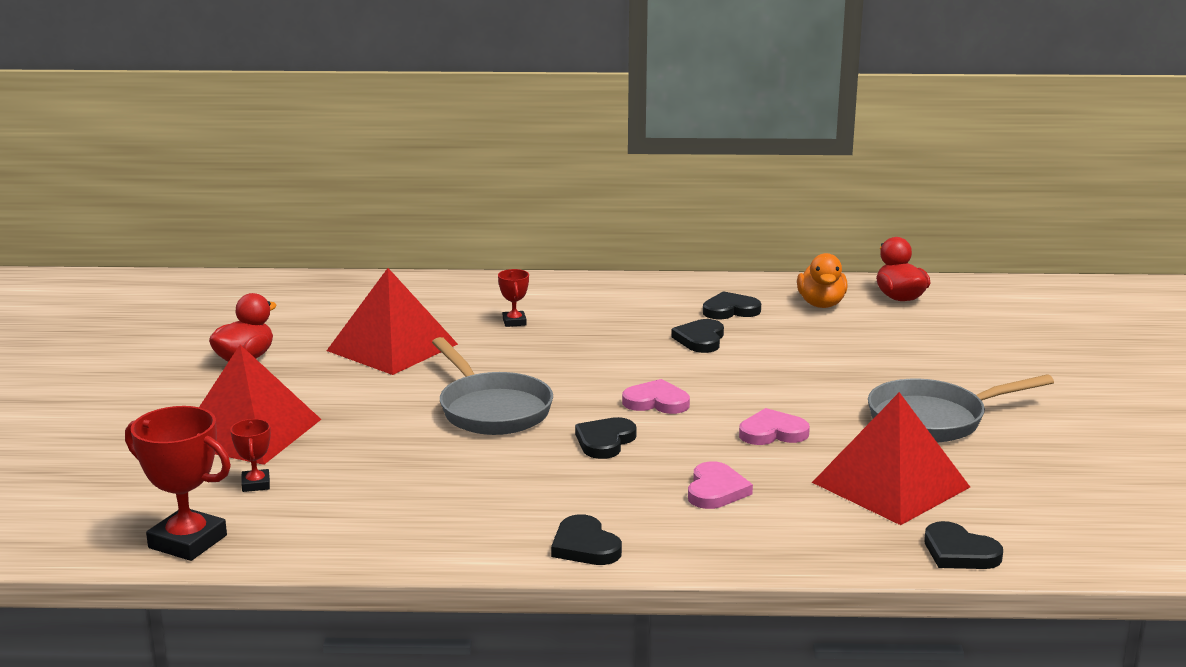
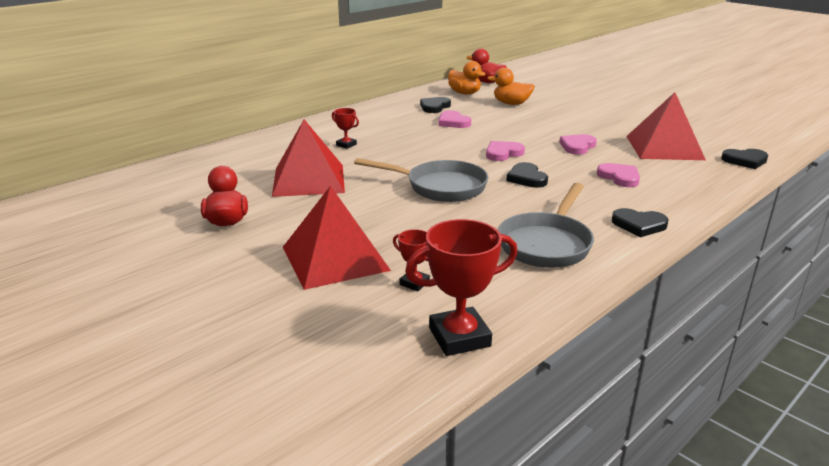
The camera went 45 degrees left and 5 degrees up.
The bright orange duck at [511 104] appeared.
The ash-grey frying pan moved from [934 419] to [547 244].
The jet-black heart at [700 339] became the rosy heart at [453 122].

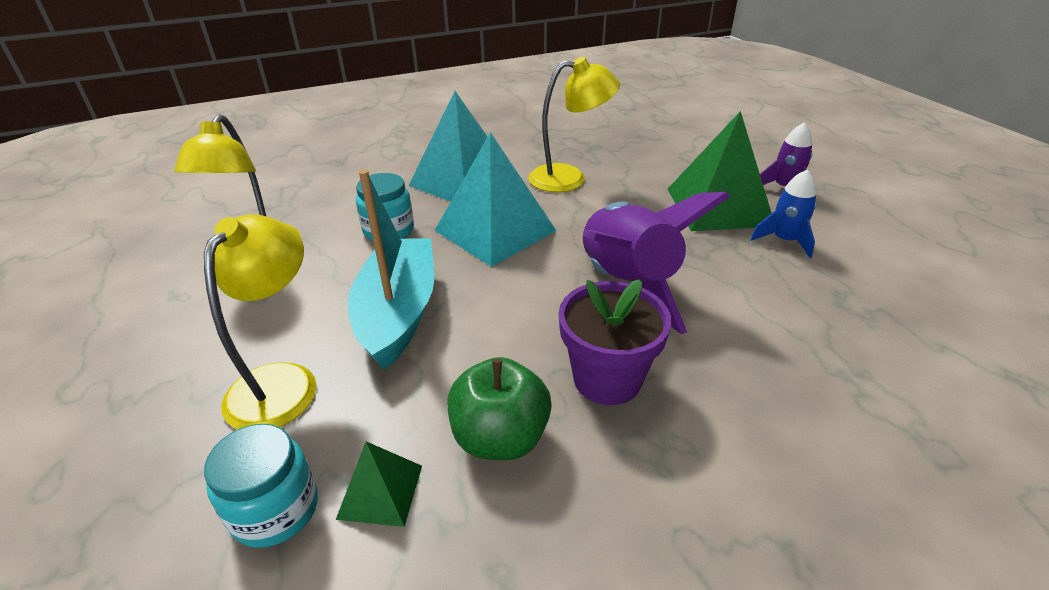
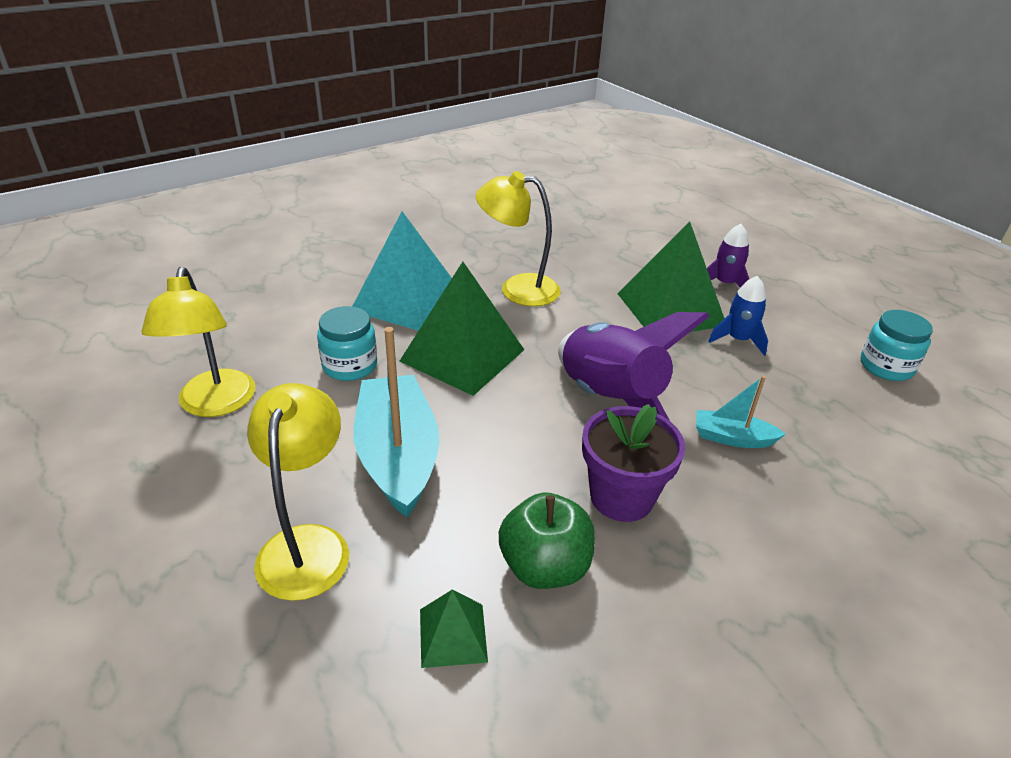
The camera went 15 degrees left and 0 degrees up.
The aqua sailboat at [732 438] appeared.
The aqua jar moved from [275 509] to [886 366].
The aqua pyramid at [495 230] became the leaf-green pyramid at [462 355].
The yellow lamp at [569 178] turned 150 degrees counterclockwise.

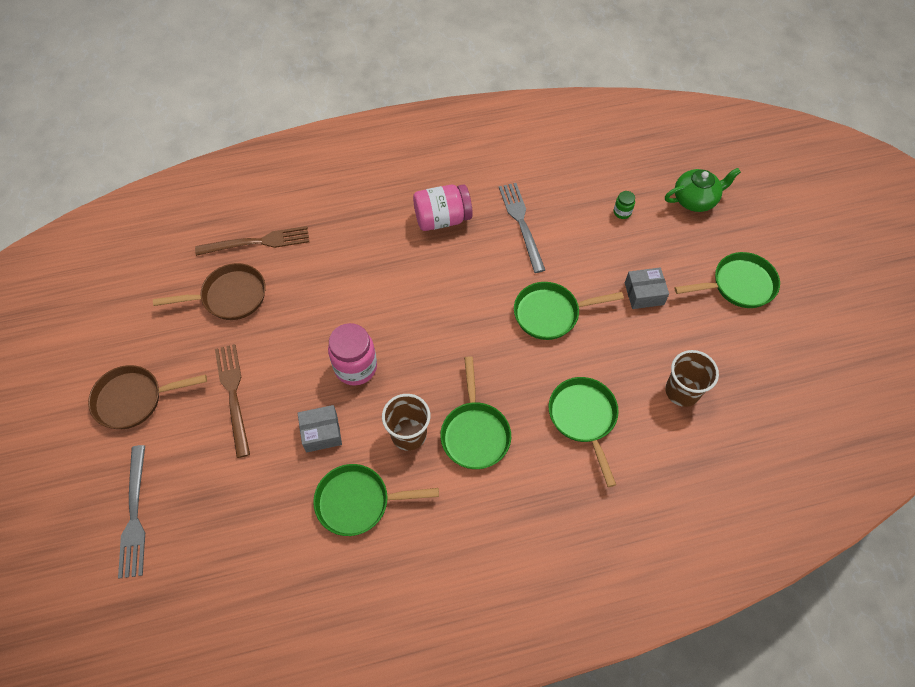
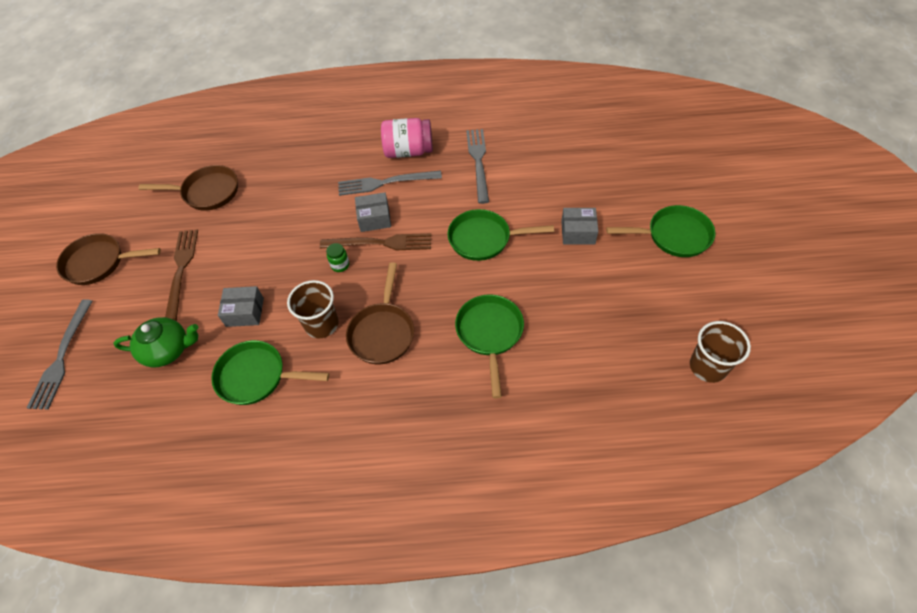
The camera went 15 degrees right and 5 degrees down.
The rosy jar at [355 367] disappeared.
The ash-grey table fork at [385 183] appeared.
The ash-grey parcel at [374 218] appeared.
The russet table fork moved from [257 242] to [380 243].
The leaf-green jar moved from [622 212] to [340 265].
The leaf-green china teapot moved from [695 199] to [168 350].
The russet tumbler moved from [682 391] to [708 366].
The leaf-green frying pan at [475 433] became the russet frying pan at [382 332].

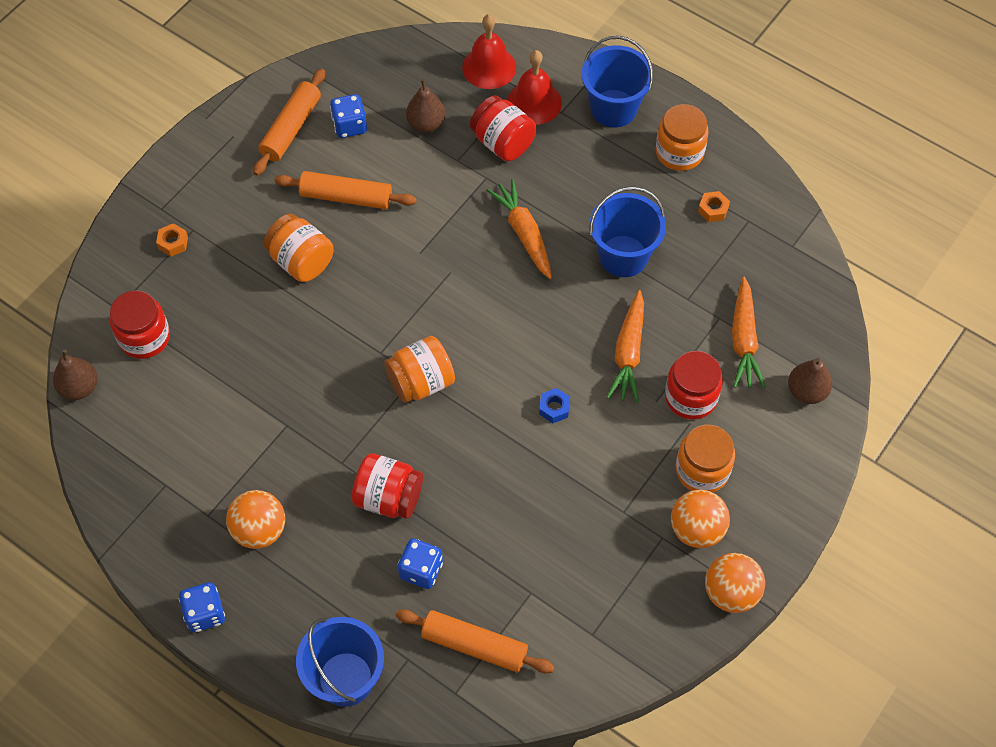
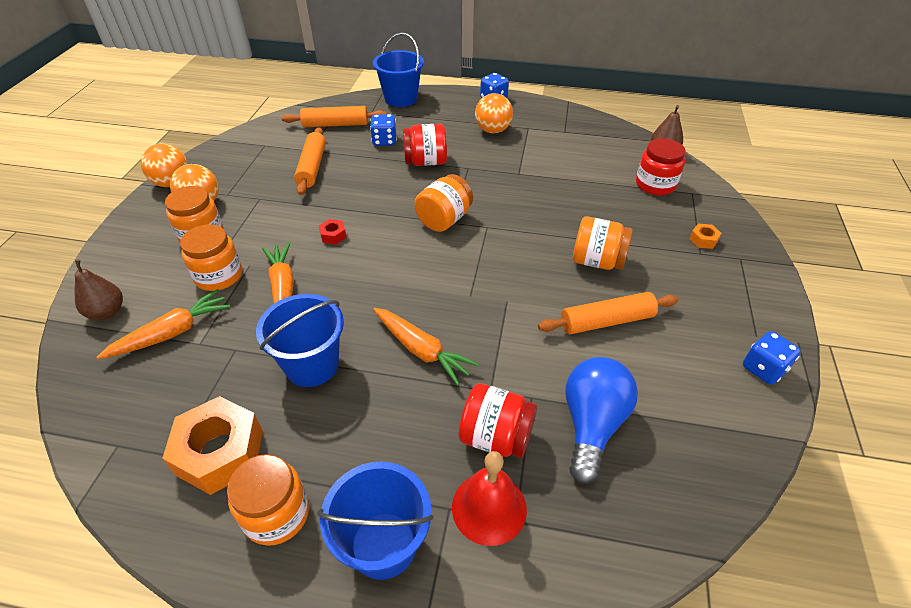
The camera went 155 degrees right and 15 degrees down.
The red hand bell at [489 67] disappeared.
The bright orange rolling pin moved from [291 128] to [312 167].
The cobalt game die moved from [350 126] to [763 368].
The russet toy pear at [426 124] was replaced by the cobalt lightbulb at [592 424].
The cobalt hexagon nut at [554 408] became the red hexagon nut at [333 235].
The red jar at [691 397] became the bright orange jar at [218 276].
The bright orange carrot at [744 340] turned 75 degrees clockwise.
The bright orange hexagon nut at [713 210] changed to 2.31 times the size.

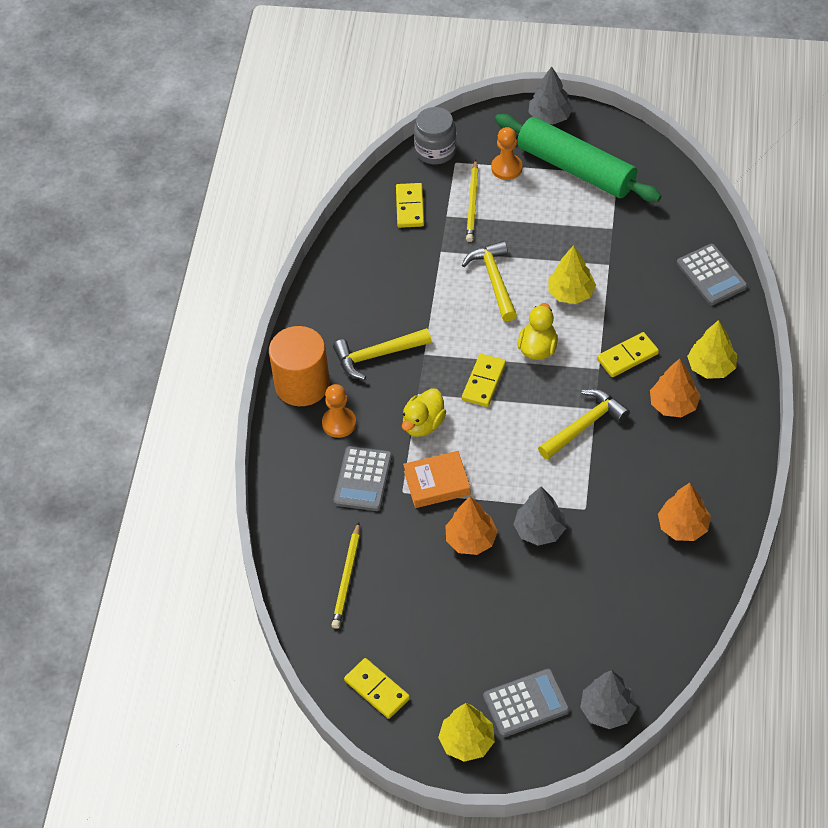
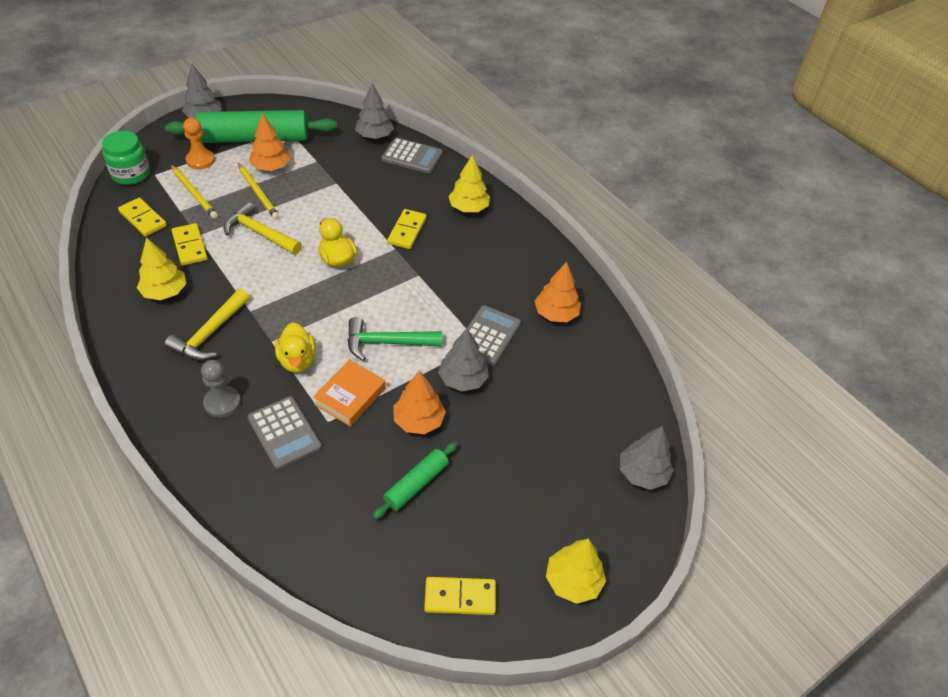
The camera went 50 degrees left and 5 degrees down.
The bright orange cylinder at [302 384] disappeared.
The yellow carpenter's hammer at [584 425] disappeared.
The leaf-green carpenter's hammer at [387 343] appeared.
The ash-grey toy tree at [374 136] appeared.
The leaf-green rolling pin at [416 484] appeared.
The yellow lead pencil moved from [347 578] to [258 193].
The yellow domino moved from [483 382] to [189 246].
The ash-grey calculator moved from [526 703] to [488 336].
The yellow toy tree moved from [571 293] to [165 292].
The bright orange toy tree moved from [673 405] to [271 167].
The bright orange pawn at [339 423] became the ash-grey pawn at [222 403].
The ash-grey jar at [435 150] became the leaf-green jar at [131 174].

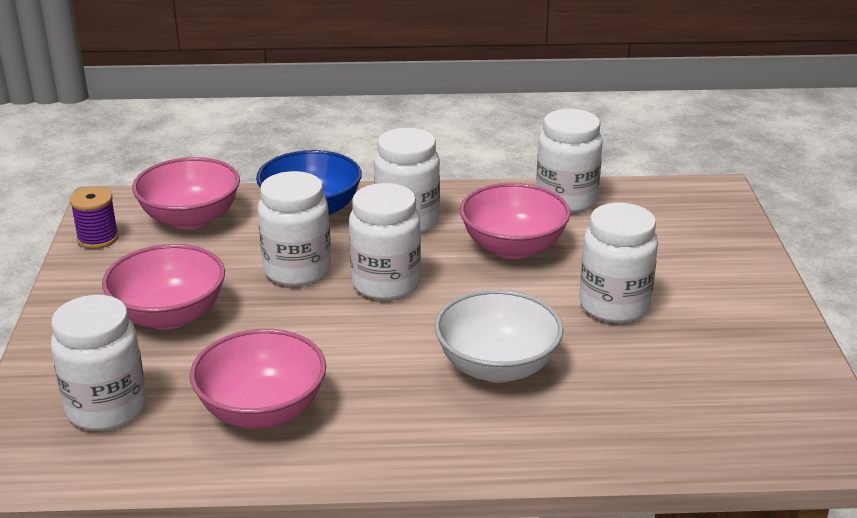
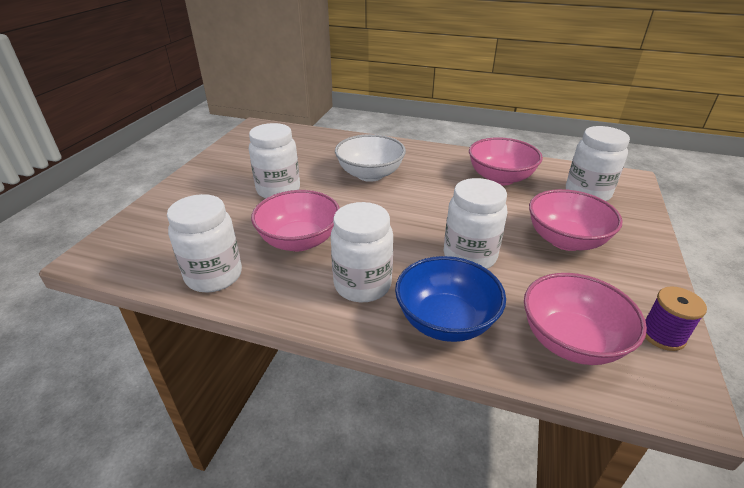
The camera went 160 degrees left and 5 degrees up.
The white jar at [386 284] disappeared.

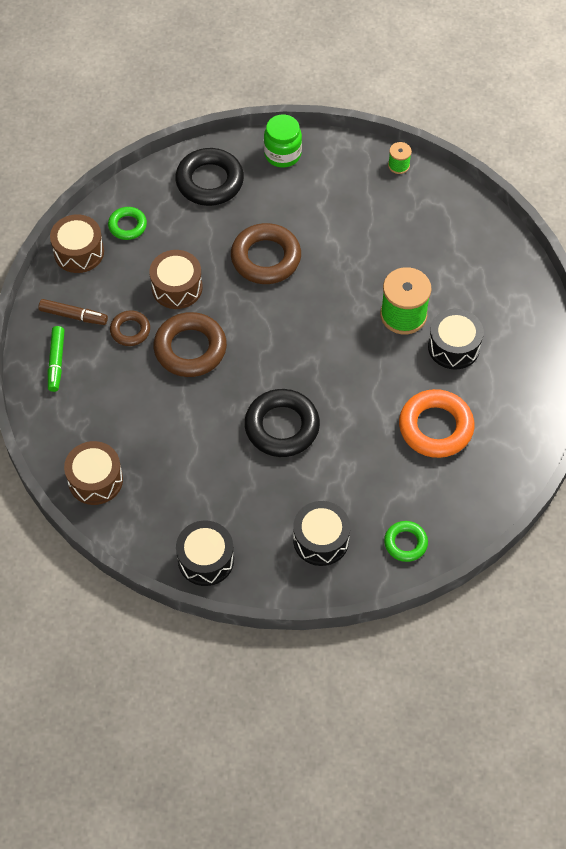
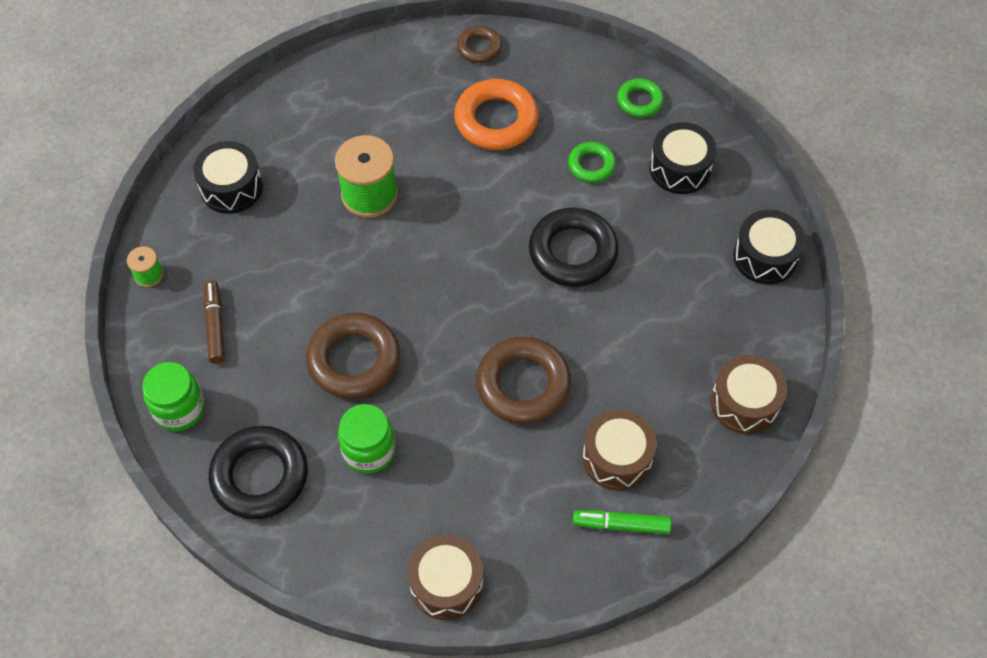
The camera went 115 degrees left and 0 degrees up.
The leaf-green jar at [369 450] appeared.
The russet marker pen moved from [73 316] to [215 325].
The leaf-green torus moved from [127 226] to [591 165].
The russet torus moved from [130 330] to [479 48].
The russet drum moved from [177 287] to [617 458].
The jet-black drum moved from [453 347] to [231 188].
The leaf-green marker pen at [56 362] turned 150 degrees counterclockwise.

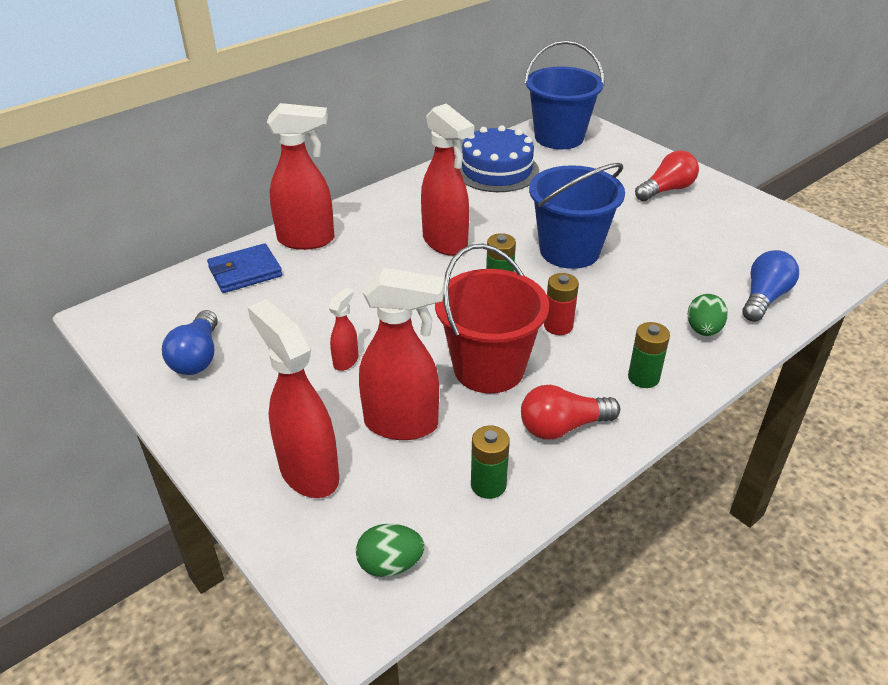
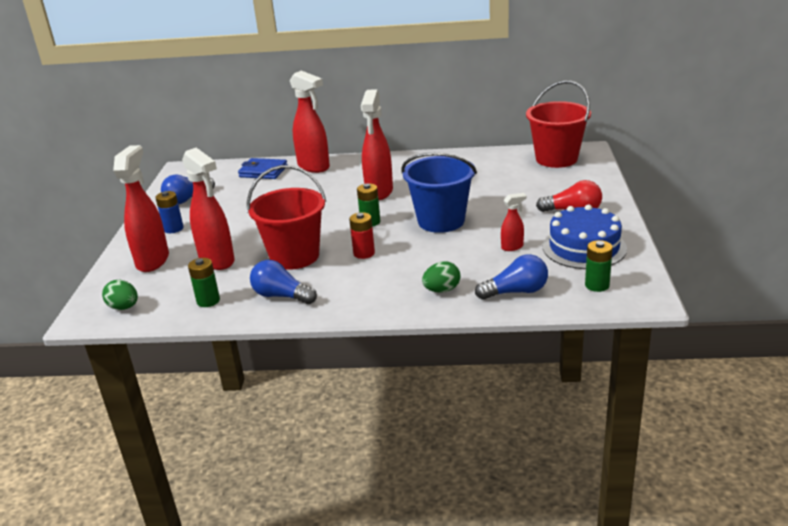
The camera went 45 degrees right and 10 degrees down.
The cobalt battery at [173 229] appeared.
The red sprayer moved from [346 361] to [512 247].
The cobalt cake moved from [497 170] to [584 247].
The leaf-green battery moved from [643 377] to [597 285].
The red lightbulb at [562 427] became the cobalt lightbulb at [281 296].
The cobalt sand bucket at [559 137] became the red sand bucket at [556 159].

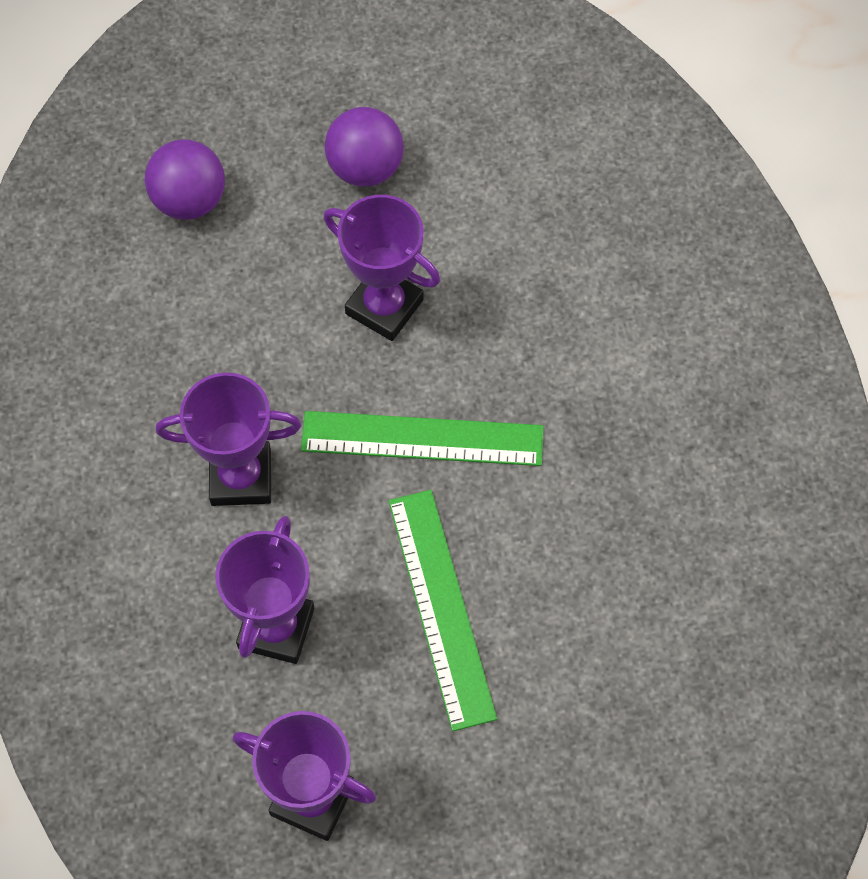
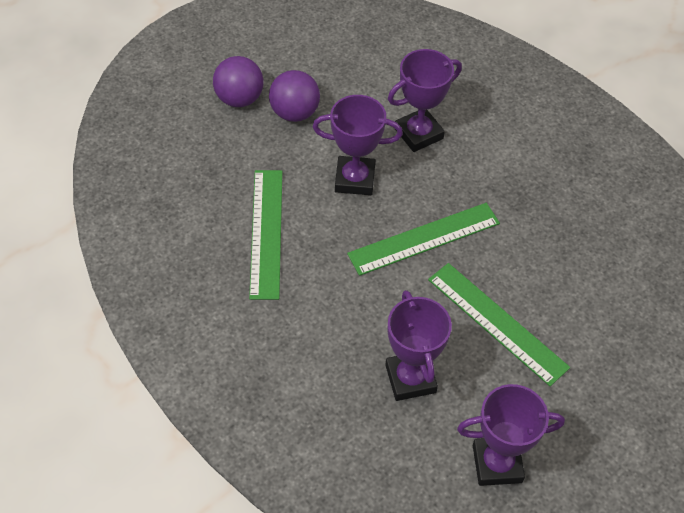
The camera went 30 degrees left and 10 degrees down.
The leaf-green ruler at [266 233] appeared.
The royal purple sphere moved from [189 200] to [239 99].
The royal purple award cup moved from [241 477] to [418 133].

